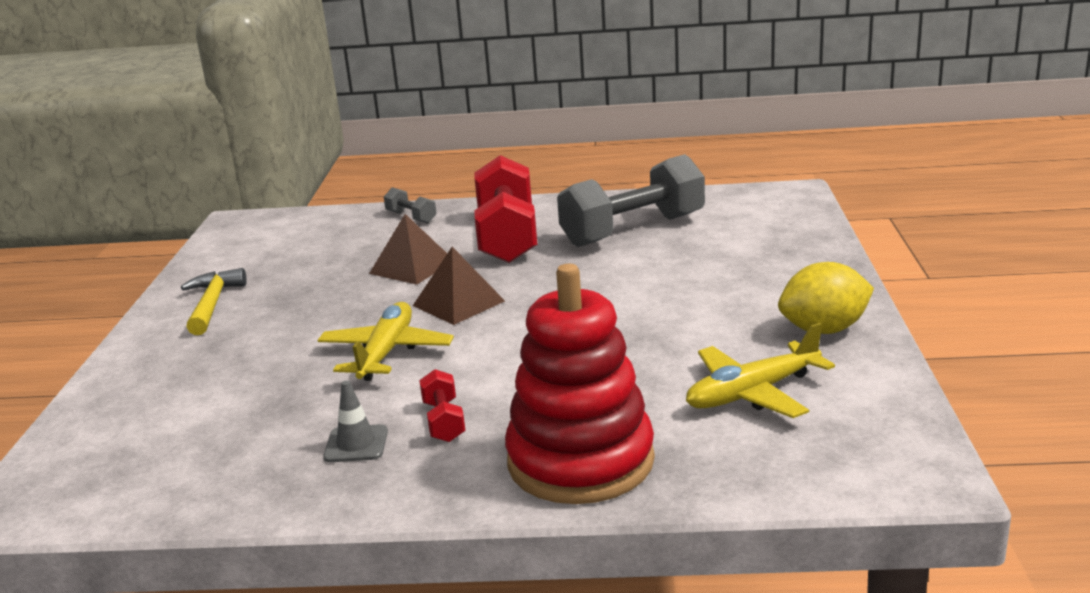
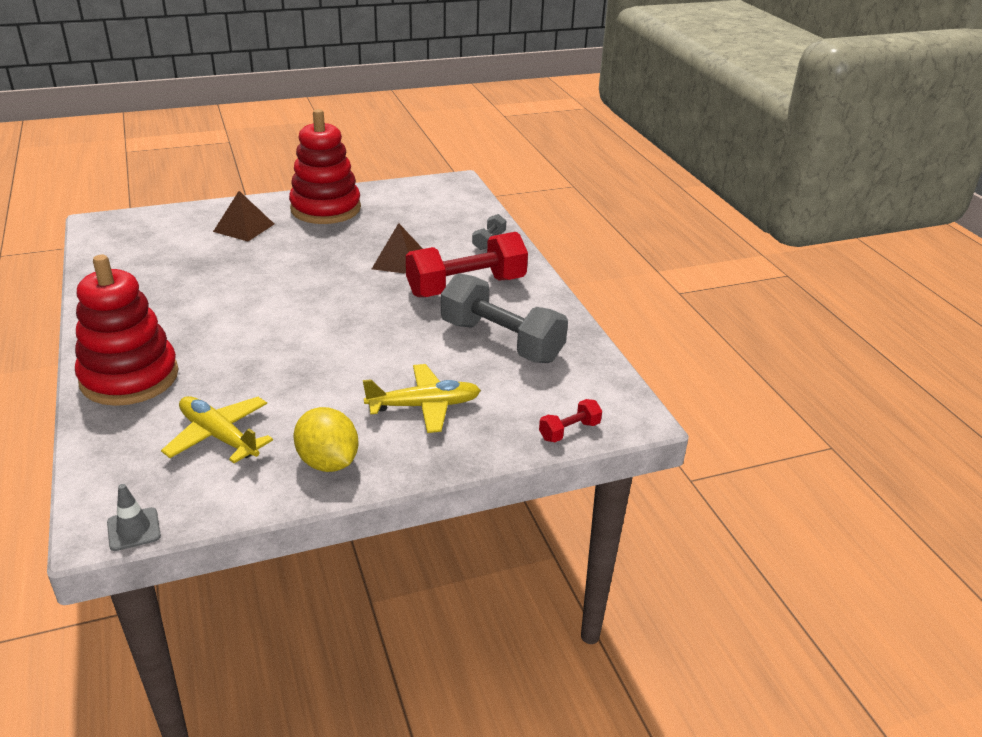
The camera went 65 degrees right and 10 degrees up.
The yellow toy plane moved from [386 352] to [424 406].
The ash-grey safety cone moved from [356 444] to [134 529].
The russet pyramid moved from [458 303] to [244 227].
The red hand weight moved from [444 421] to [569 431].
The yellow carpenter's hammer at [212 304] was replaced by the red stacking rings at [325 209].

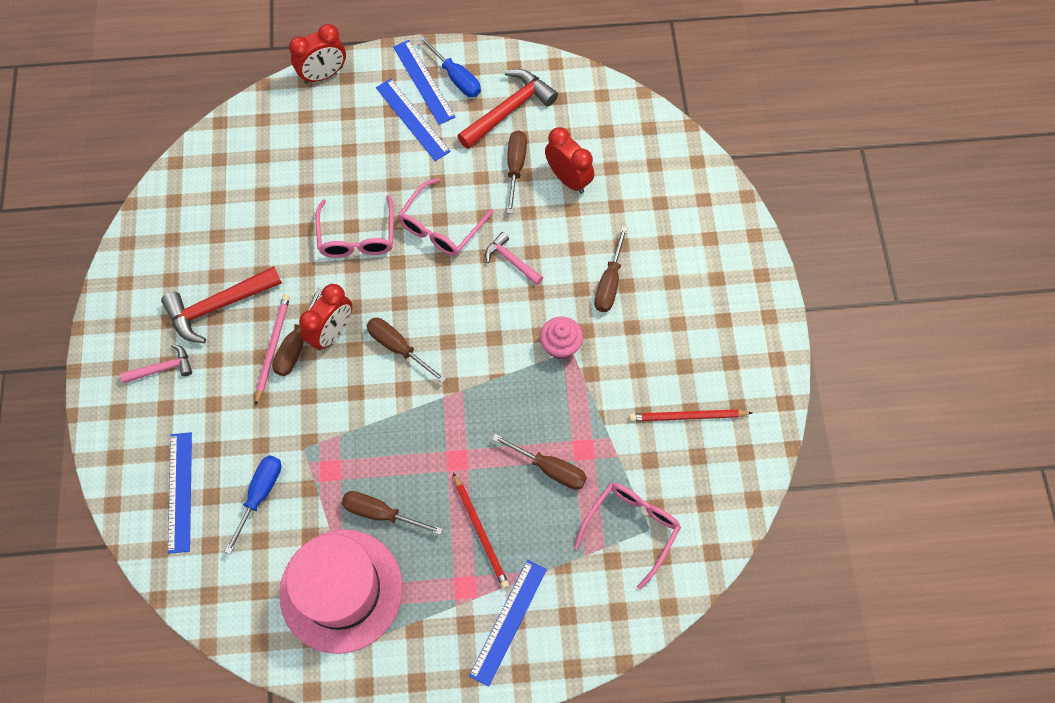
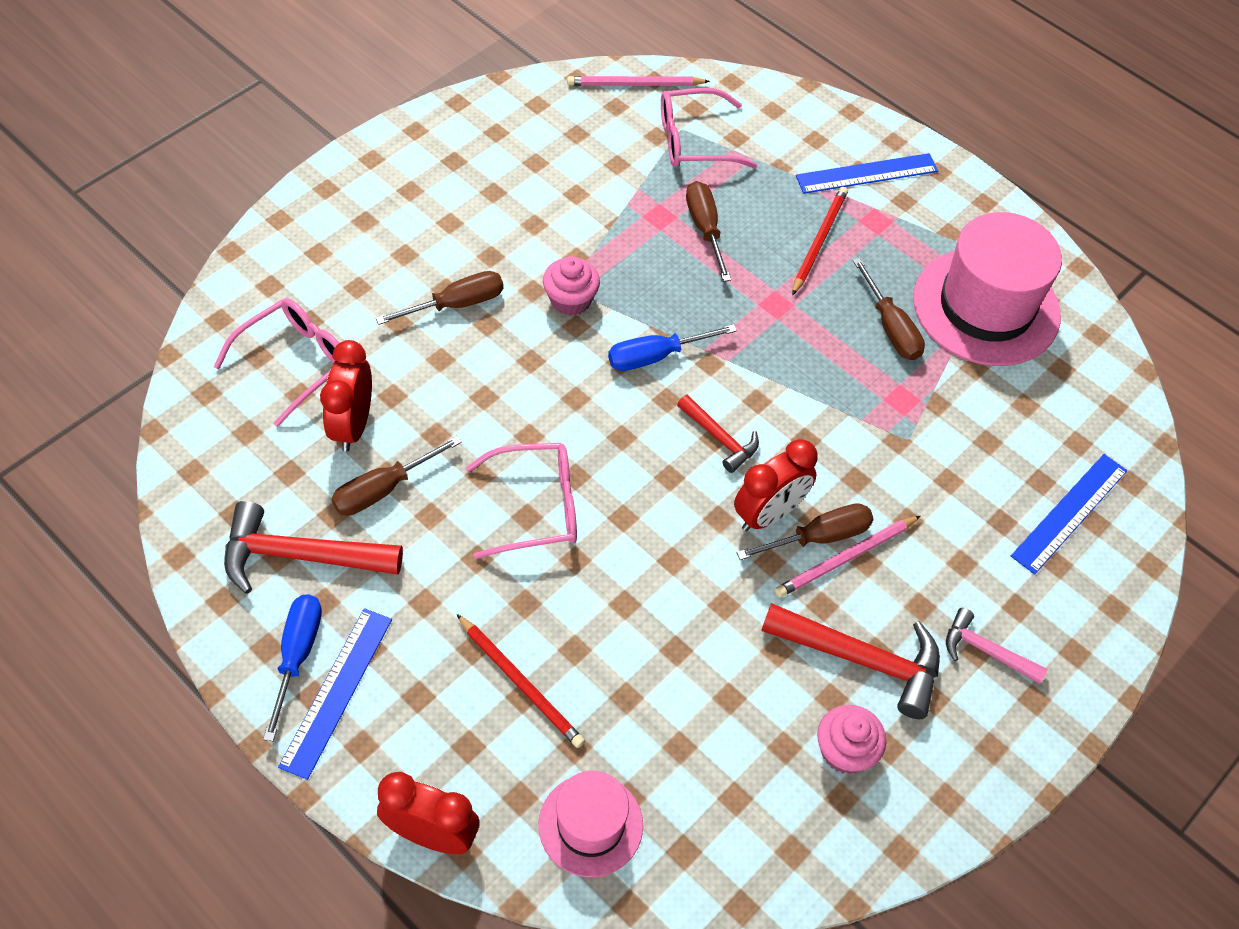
The camera went 135 degrees left and 10 degrees down.
The cobalt ruler at [412 119] disappeared.
The rosy carpenter's hammer at [511 260] disappeared.
The rosy top hat at [590 825] appeared.
The rosy lead pencil at [634 84] appeared.
The rosy fairy cake at [845 751] appeared.
The cobalt screwdriver moved from [260 495] to [656 356].
The rosy spectacles moved from [357 236] to [295 362].
The red lead pencil moved from [687 416] to [521 683].
The russet screwdriver at [398 348] was replaced by the red carpenter's hammer at [720 438].
The red alarm clock at [332 333] turned 150 degrees clockwise.

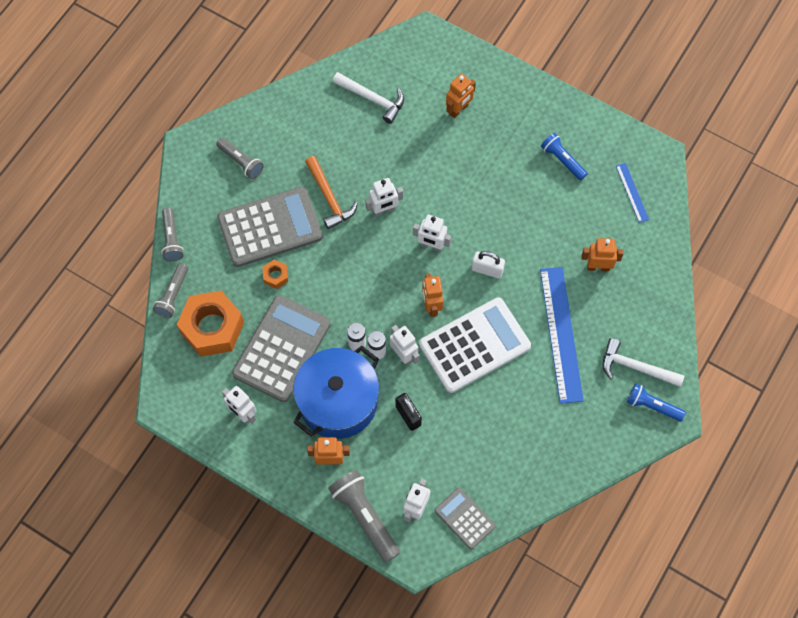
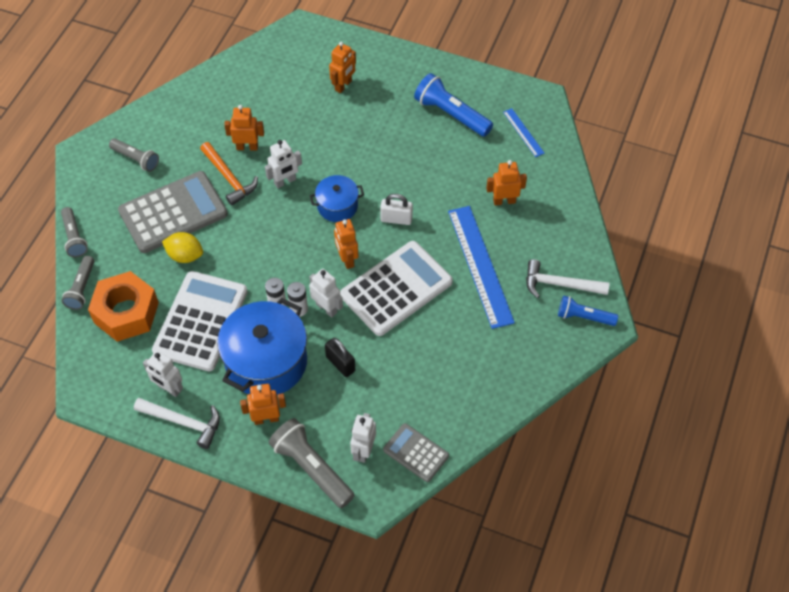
The camera went 10 degrees left and 10 degrees down.
The bright orange robot at [247 147] appeared.
The white carpenter's hammer moved from [372 99] to [183 422].
The bright orange hexagon nut at [275 276] was replaced by the yellow lemon at [185 255].
The white robot at [431 246] was replaced by the cobalt cooking pot at [337 206].
The ash-grey calculator at [281 349] became the white calculator at [201 321].
The cobalt pocket torch at [562 160] changed to 1.58 times the size.

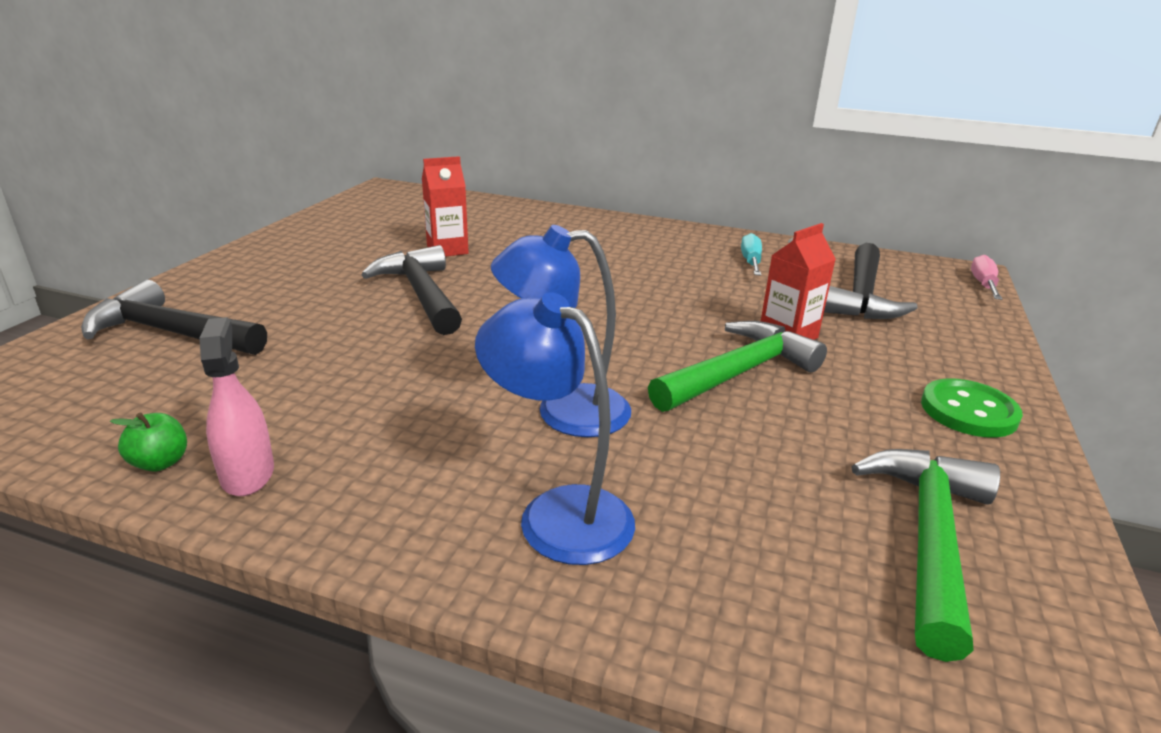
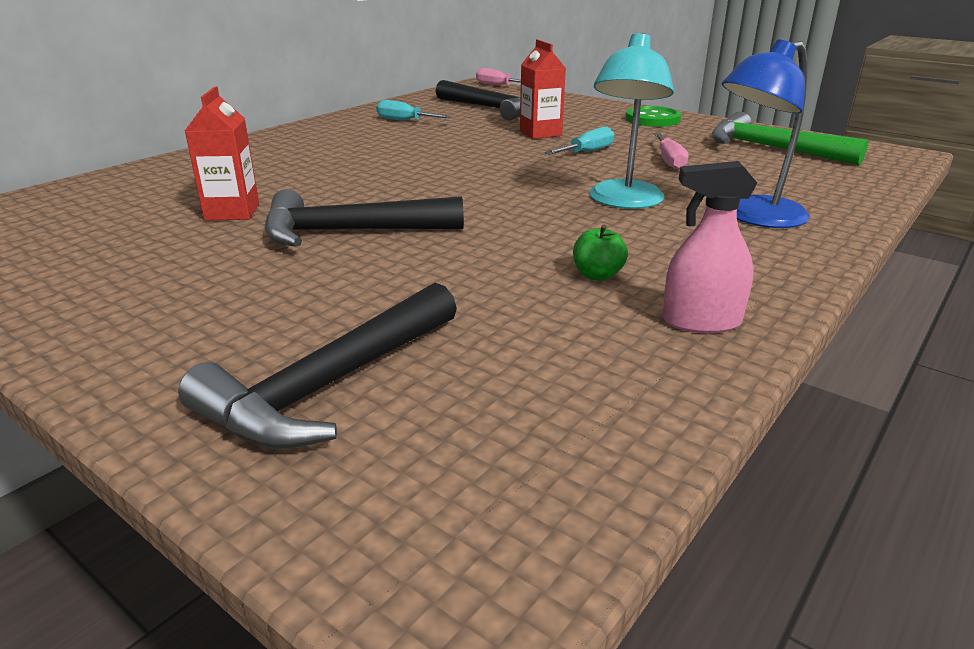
The camera went 70 degrees left and 0 degrees up.
The rosy screwdriver at [669 161] appeared.
The leaf-green apple moved from [160 463] to [597 275].
The leaf-green carpenter's hammer at [738 373] was replaced by the aqua screwdriver at [587 152].
The cobalt lamp at [564 411] became the aqua lamp at [624 202].

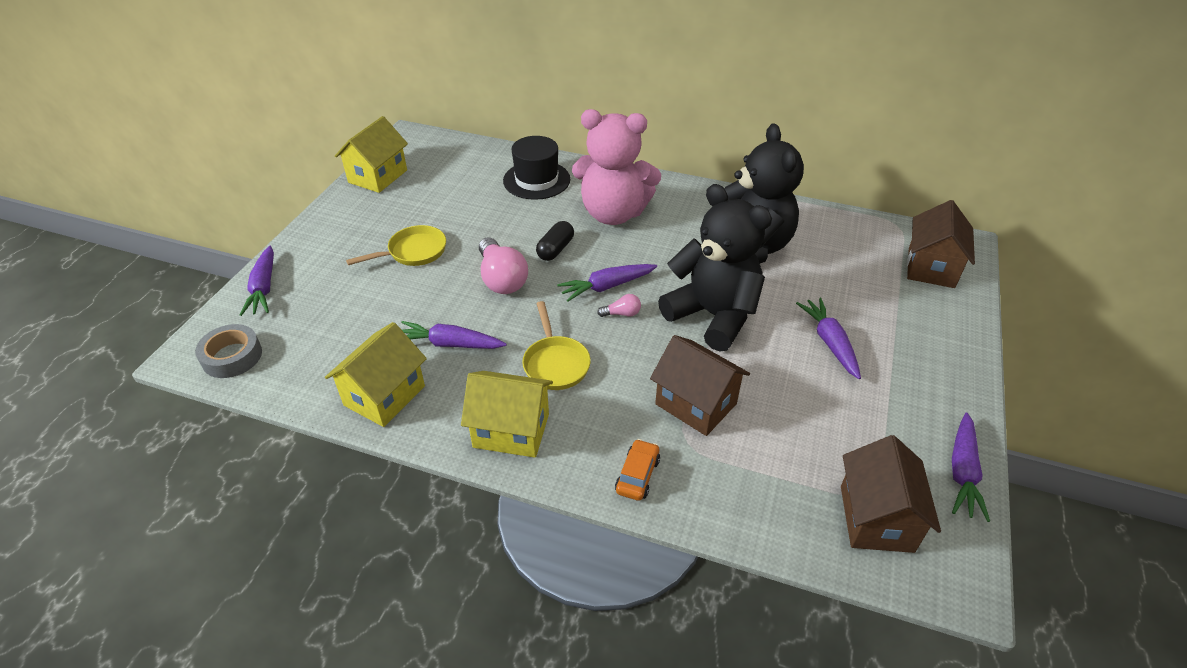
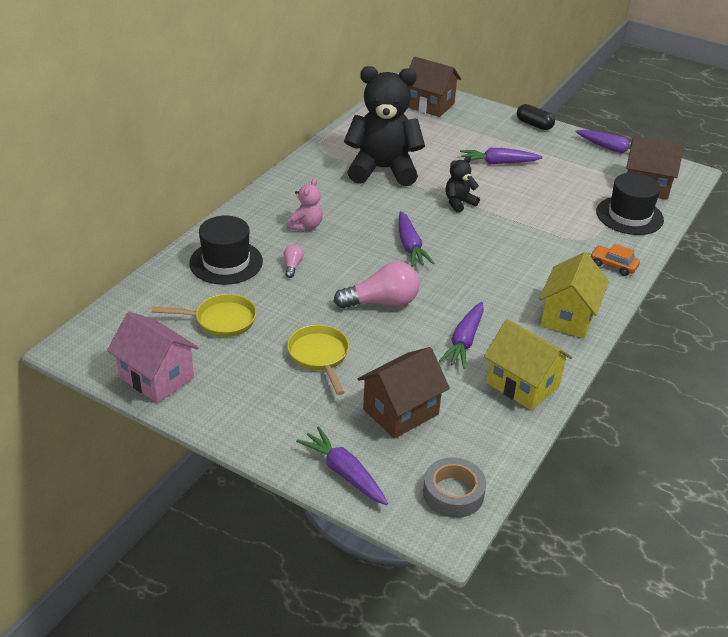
The camera went 80 degrees left and 5 degrees down.
The jet-black top hat at [629 216] appeared.
The yellow frying pan moved from [555 363] to [221 320].
The jet-black capsule moved from [555 249] to [534 125].
The rosy lightbulb moved from [622 314] to [292 266].
The russet cottage moved from [696 404] to [400 411].
The yellow cottage at [378 176] became the rosy cottage at [156 377].
The royal purple carrot at [264 287] turned 135 degrees counterclockwise.
The rosy teddy bear at [613 213] changed to 0.45 times the size.
The jet-black teddy bear at [713 315] changed to 0.45 times the size.

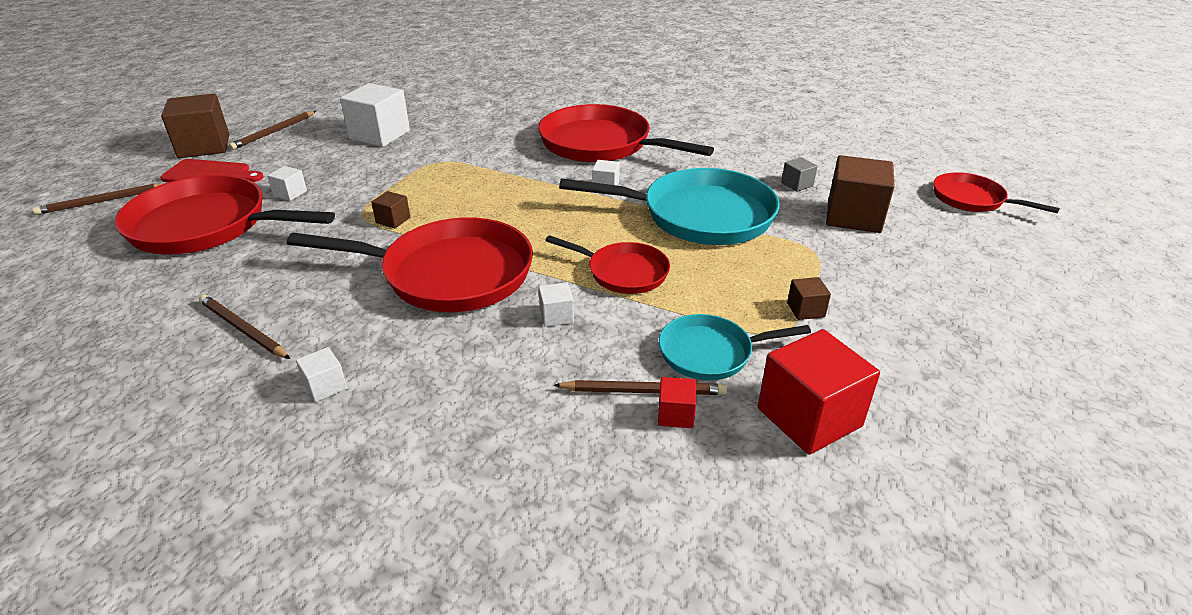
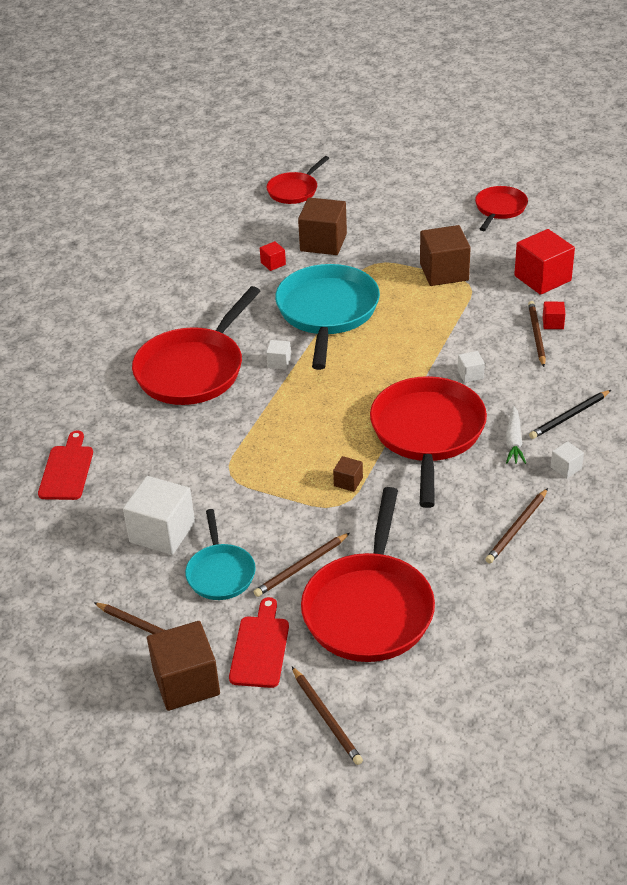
The camera went 90 degrees left and 5 degrees up.
The red bread board at [67 470] appeared.
The white carrot at [514 441] appeared.
The jet-black lead pencil at [569 416] appeared.
The red frying pan moved from [623 272] to [499 209].
The aqua frying pan moved from [711 353] to [220 573].
The white block at [290 193] was replaced by the russet lead pencil at [301 567].
The ash-grey block at [797 184] became the red block at [273 263].
The russet block at [805 310] changed to 2.14 times the size.

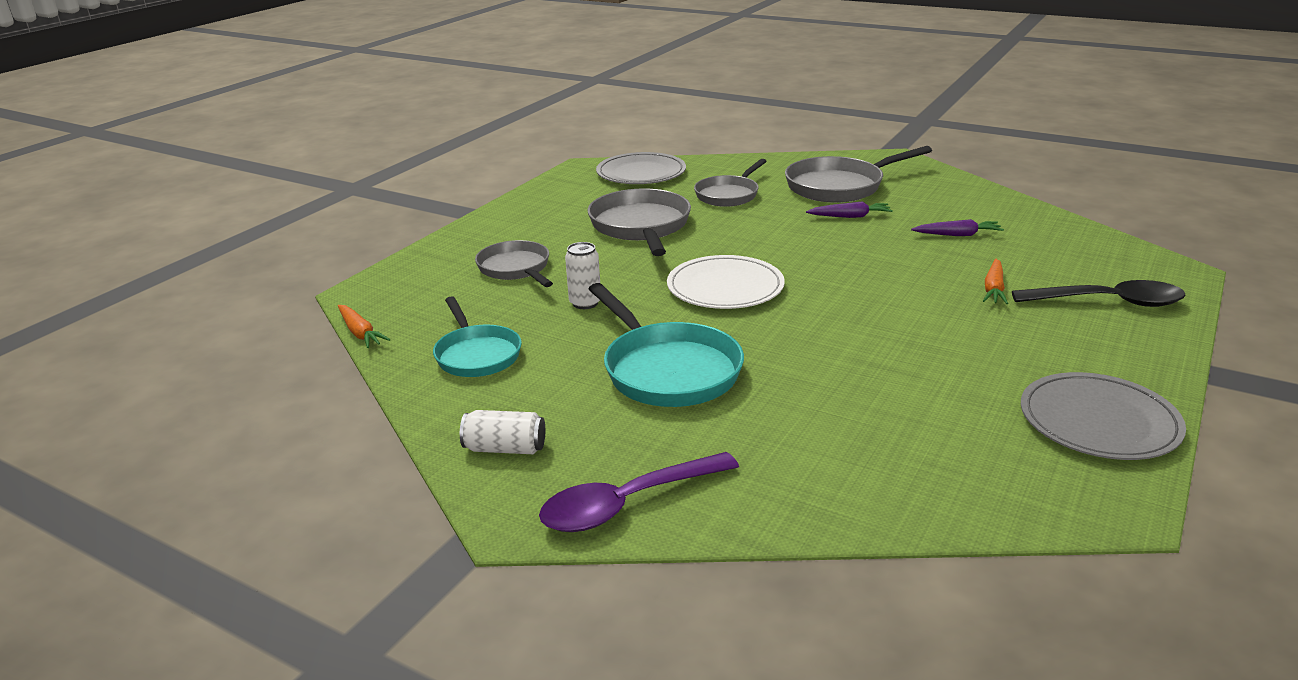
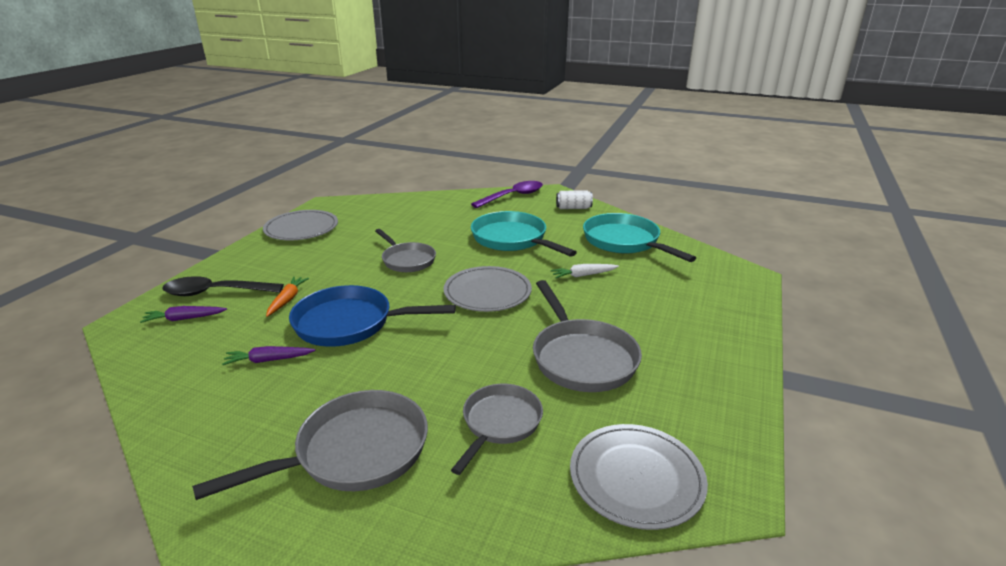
The camera went 170 degrees right and 0 degrees up.
The bright orange carrot at [360 333] disappeared.
The cobalt frying pan at [350 323] appeared.
The ash-grey frying pan moved from [516 268] to [407 260].
The royal purple carrot moved from [850 216] to [184 319].
The white can at [585 303] was replaced by the white carrot at [583 275].
The white plate at [725 287] became the ash-grey plate at [487 292].
The aqua frying pan at [476 355] changed to 1.52 times the size.

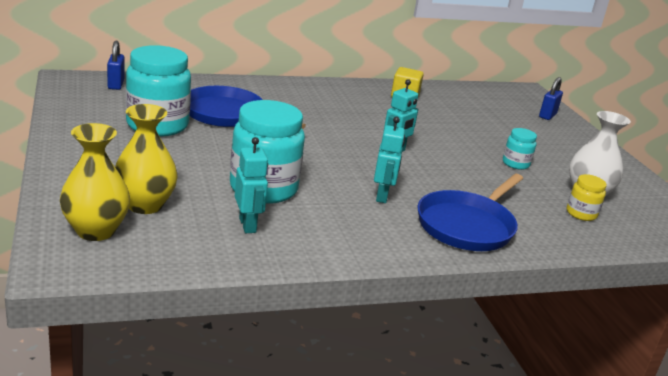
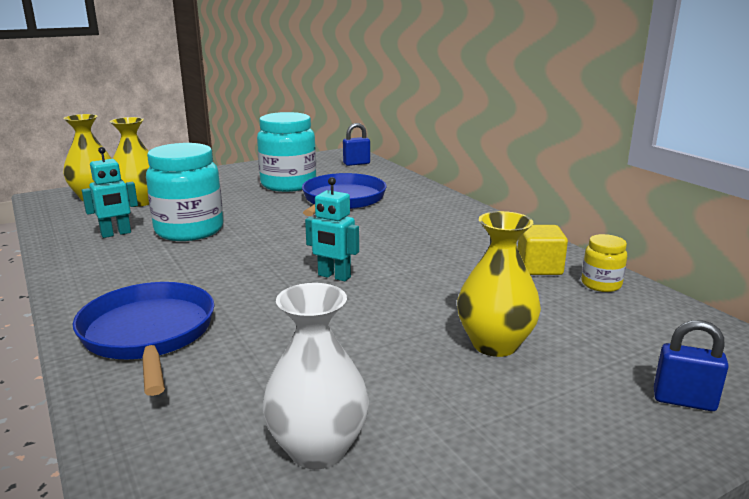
The camera went 80 degrees right and 5 degrees down.
The aqua robot at [382 196] disappeared.
The aqua jar at [515 164] disappeared.
The yellow vase at [495 344] appeared.
The yellow jar moved from [581 214] to [601 284].
The cobalt frying pan at [467 225] turned 45 degrees clockwise.

